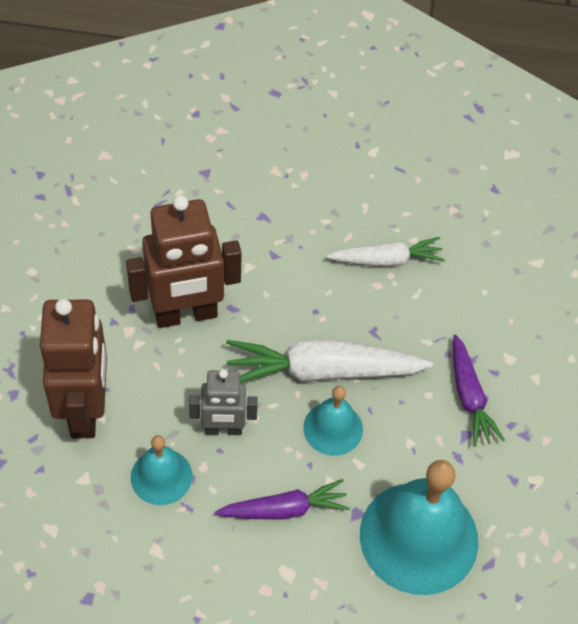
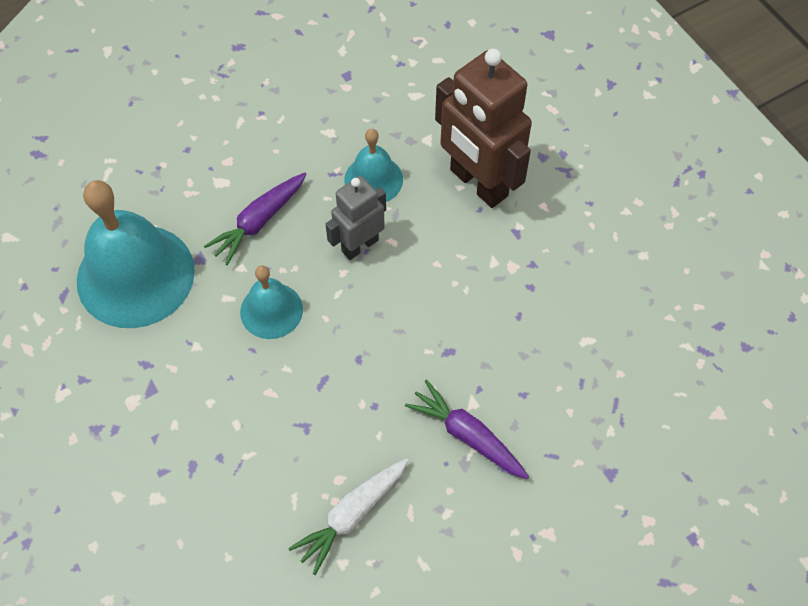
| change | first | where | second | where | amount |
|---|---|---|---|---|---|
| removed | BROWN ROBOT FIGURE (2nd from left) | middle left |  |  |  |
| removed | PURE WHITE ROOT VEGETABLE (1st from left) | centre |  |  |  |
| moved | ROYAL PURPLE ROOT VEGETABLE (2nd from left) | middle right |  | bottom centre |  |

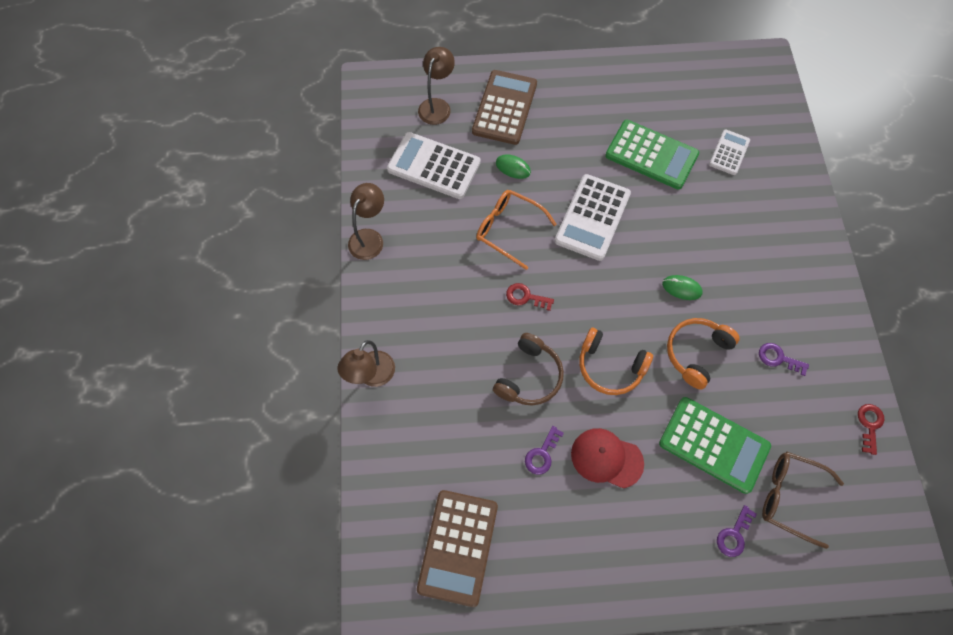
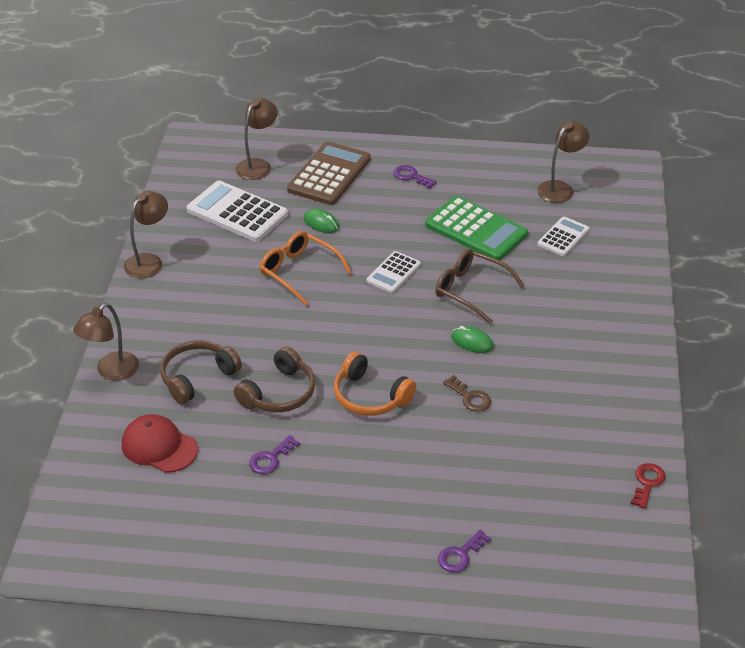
| change | first | where | second | where | amount |
|---|---|---|---|---|---|
| removed | BROWN ADDING MACHINE (1st from left) | bottom centre |  |  |  |
| removed | SCARLET DOOR KEY (1st from left) | centre |  |  |  |
| resized | PURE WHITE ADDING MACHINE (2nd from left) | centre |  | centre | x0.57 |
| moved | SCARLET PEAKED CAP | bottom centre |  | bottom left |  |
| removed | EMERALD ADDING MACHINE (2nd from left) | bottom right |  |  |  |
| replaced | ORANGE HEADSET (2nd from left) | middle right | BROWN DOOR KEY | centre |  |
| moved | ROYAL PURPLE DOOR KEY (3rd from left in the first image) | middle right | ROYAL PURPLE DOOR KEY (2nd from left) | top centre |  |
| moved | BROWN EYEGLASSES | bottom right |  | centre |  |
| added |  |  | BROWN HEADSET (1st from left) | middle left |  |
| added |  |  | BROWN READING LAMP (4th from left) | top right |  |

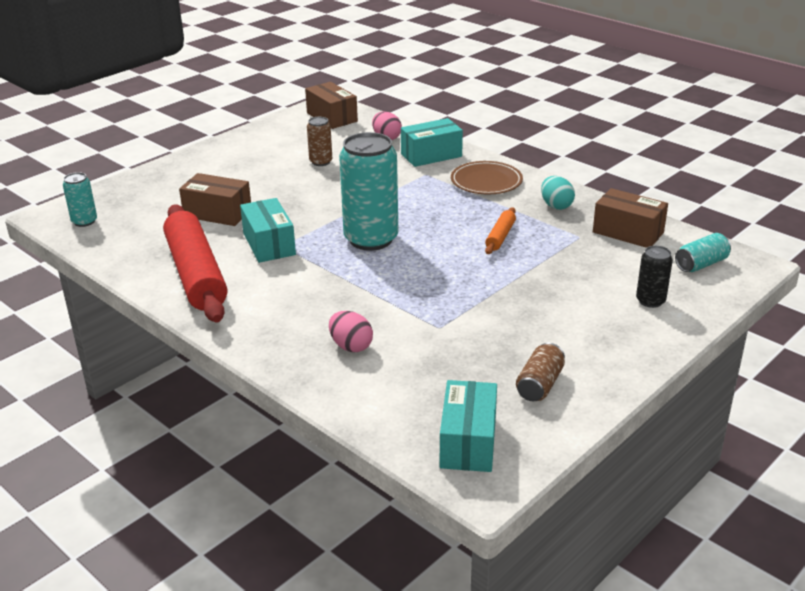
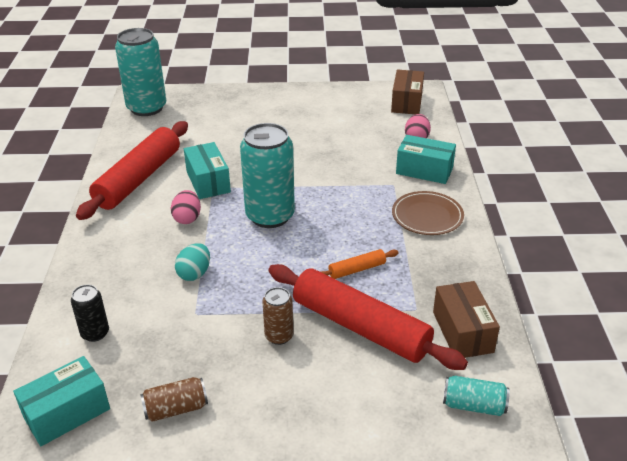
| change | first | where | second | where | amount |
|---|---|---|---|---|---|
| resized | TURQUOISE CAN (1st from left) | middle left |  | top left | x2.06 |
| removed | BROWN PACKAGE (1st from left) | middle left |  |  |  |
| turned | TURQUOISE PACKAGE (1st from left in the first image) | middle left | TURQUOISE PACKAGE (2nd from left) | middle left | 45 degrees counterclockwise |
| moved | BROWN CAN (1st from left in the first image) | top centre | BROWN CAN (2nd from left) | bottom centre |  |
| moved | ROSE-PINK EGG (1st from left) | centre |  | middle left |  |
| moved | TURQUOISE EGG | top right |  | middle left |  |
| moved | JET-BLACK CAN | middle right |  | bottom left |  |
| added |  |  | SCARLET ROLLING PIN (2nd from left) | bottom centre |  |

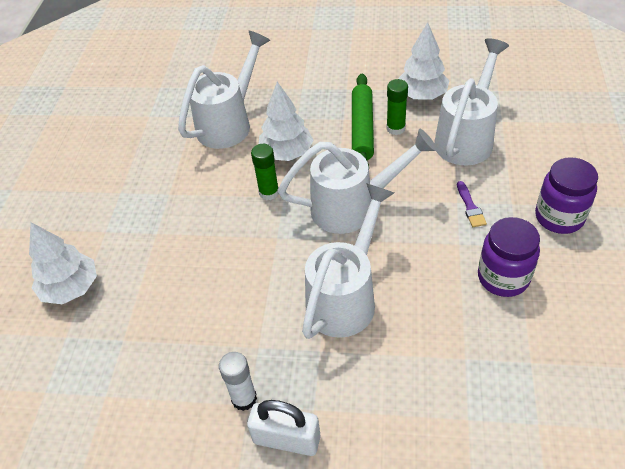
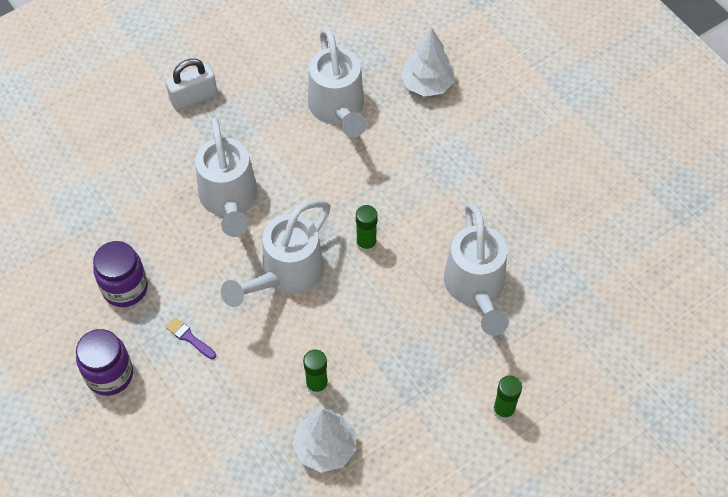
| change | first | where | second | where | amount |
|---|---|---|---|---|---|
| removed | PURE WHITE GLUE | bottom centre |  |  |  |
| removed | PURE WHITE TOY TREE (2nd from left) | top centre |  |  |  |
| removed | EMERALD ROLLING PIN | top centre |  |  |  |
| moved | PURE WHITE WATERING POT (4th from left in the first image) | top right | PURE WHITE WATERING POT (3rd from left) | top centre |  |
| added |  |  | EMERALD GLUE (3rd from left) | bottom right |  |

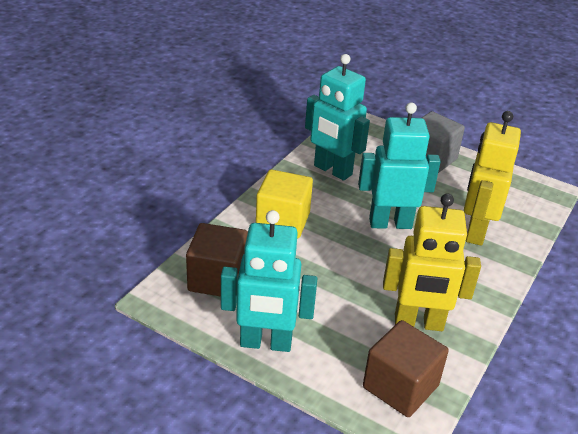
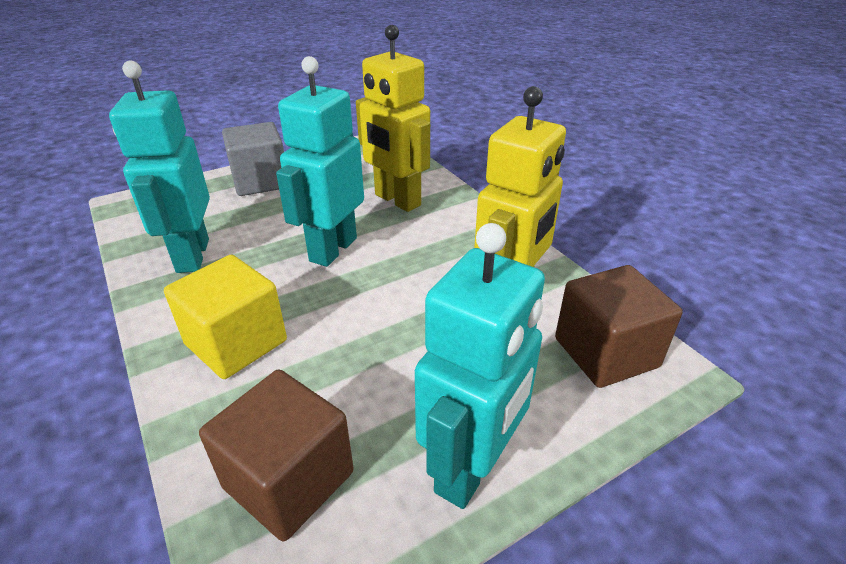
| change | first | where | second | where | amount |
|---|---|---|---|---|---|
| turned | TURQUOISE ROBOT FIGURE (2nd from left in the first image) | top centre | TURQUOISE ROBOT FIGURE (1st from left) | top left | 105 degrees clockwise |

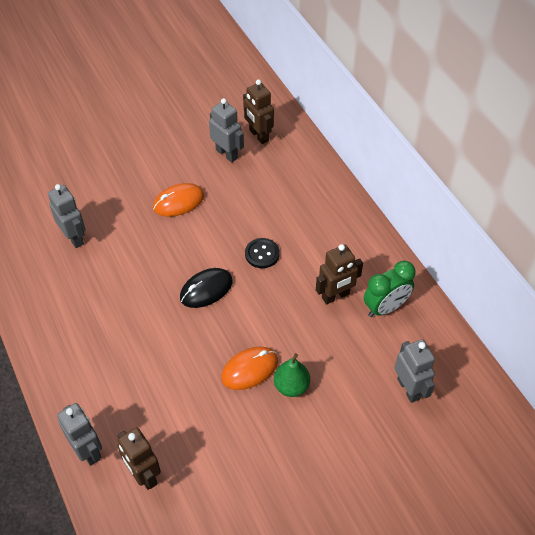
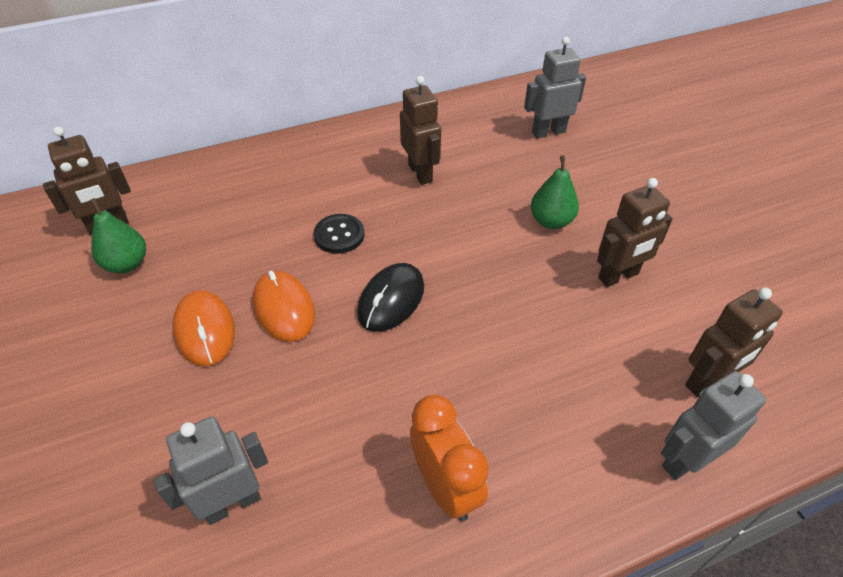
| change | first | where | second | where | amount |
|---|---|---|---|---|---|
| turned | JET-BLACK COMPUTER MOUSE | centre |  | centre | 60 degrees clockwise |
| replaced | ASH-GREY ROBOT FIGURE (3rd from left) | top centre | EMERALD PEAR (1st from left) | middle left |  |
| moved | ORANGE COMPUTER MOUSE (2nd from left) | bottom centre |  | centre |  |
| removed | EMERALD BEDSIDE CLOCK | middle right |  |  |  |
| added |  |  | ORANGE BEDSIDE CLOCK | bottom centre |  |
| added |  |  | BROWN ROBOT FIGURE (3rd from left) | middle right |  |

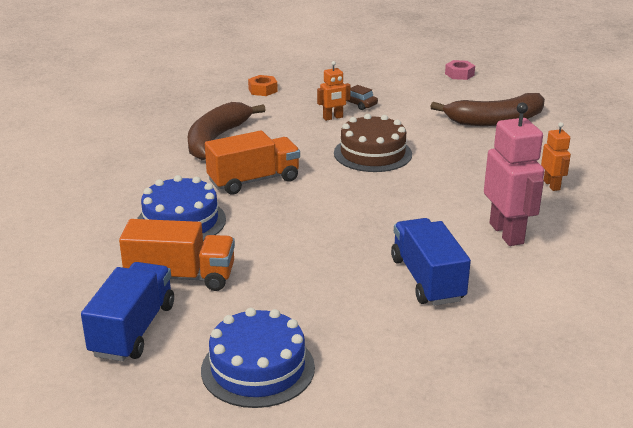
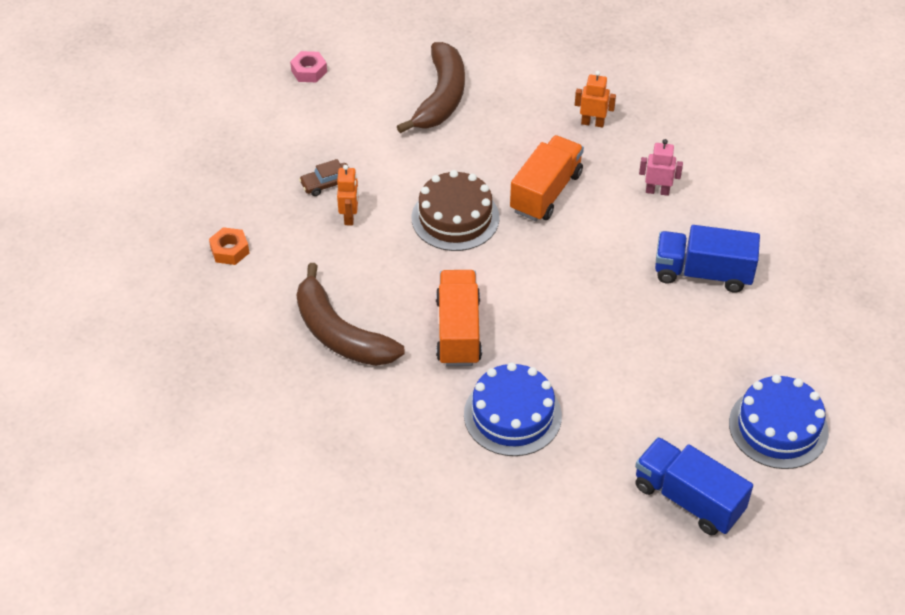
| change | first | where | second | where | amount |
|---|---|---|---|---|---|
| moved | ORANGE TRUCK (1st from left in the first image) | middle left | ORANGE TRUCK (2nd from left) | top centre |  |
| resized | ROSE-PINK ROBOT FIGURE | middle right |  | top right | x0.53 |

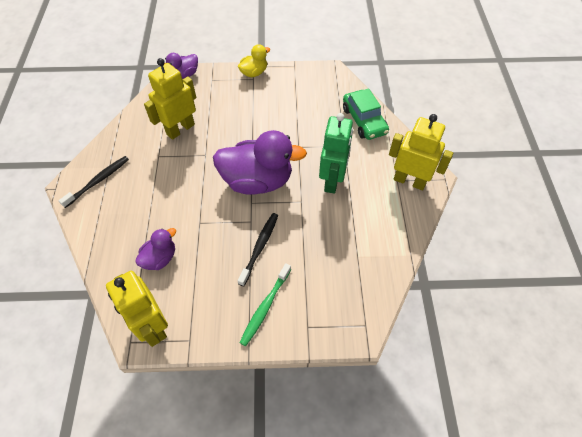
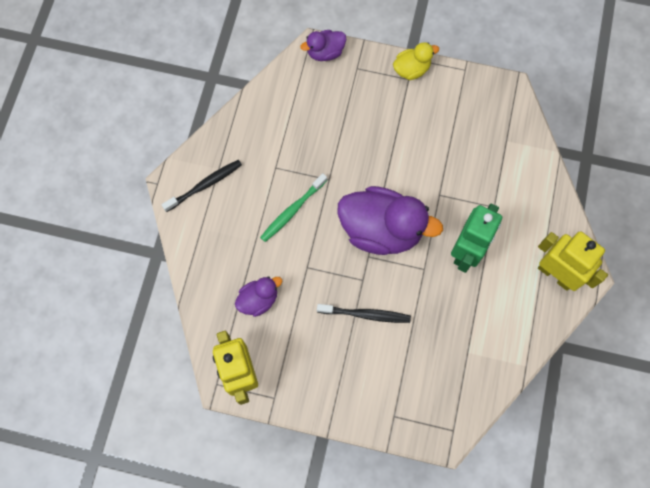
| change | first | where | second | where | amount |
|---|---|---|---|---|---|
| removed | BRIGHT YELLOW ROBOT FIGURE (2nd from left) | top left |  |  |  |
| turned | JET-BLACK TOOTH BRUSH (2nd from left) | centre |  | centre | 60 degrees clockwise |
| moved | EMERALD TOOTH BRUSH | bottom centre |  | centre |  |
| removed | EMERALD CAR | top centre |  |  |  |

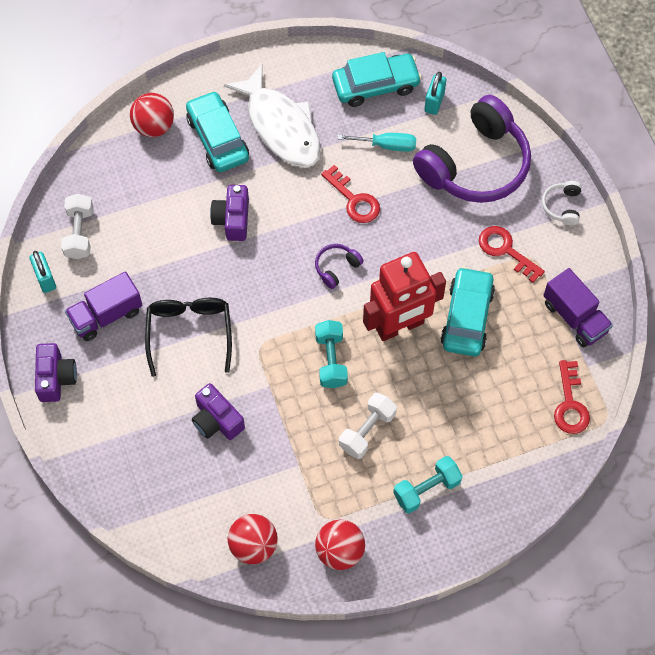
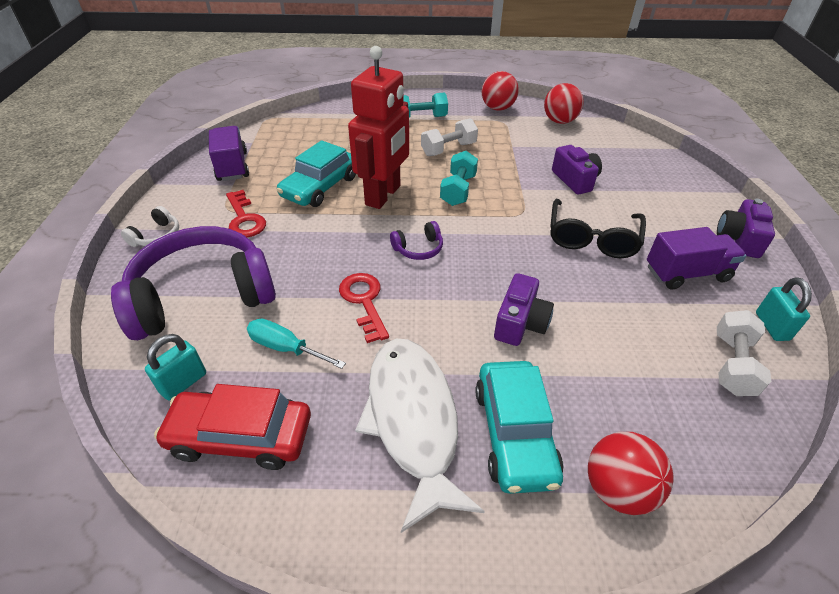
| change | first | where | second | where | amount |
|---|---|---|---|---|---|
| recoloured | TURQUOISE CAR (2nd from left) | top centre | SCARLET CAR | bottom left |  |
| turned | SCARLET ROBOT FIGURE | centre |  | top centre | 120 degrees clockwise |
| removed | SCARLET DOOR KEY (3rd from left) | middle right |  |  |  |

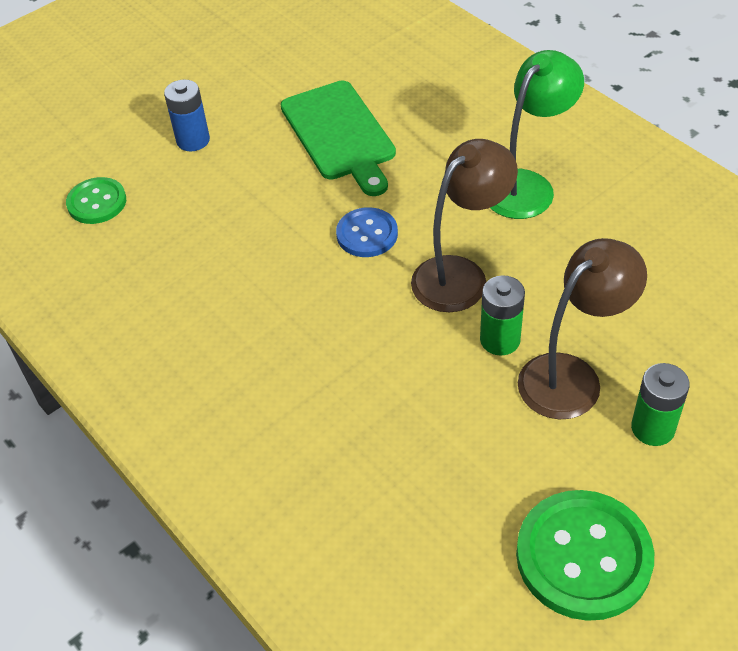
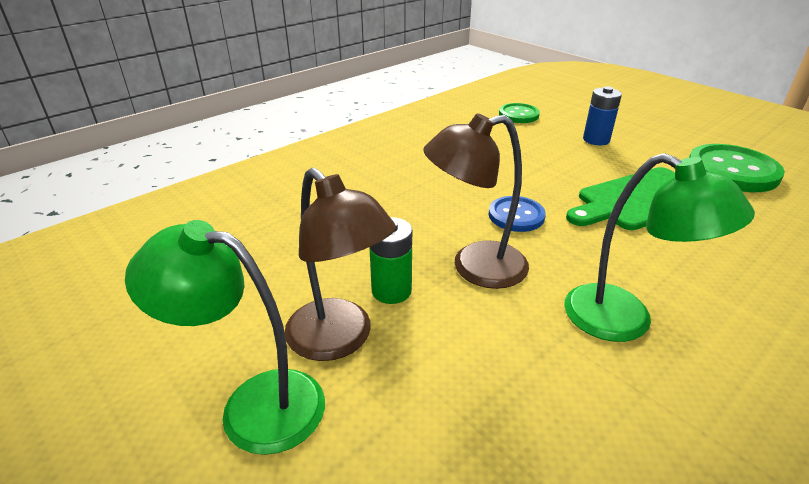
| change | first | where | second | where | amount |
|---|---|---|---|---|---|
| turned | BROWN READING LAMP (1st from left in the first image) | centre | BROWN READING LAMP (2nd from left) | centre | 120 degrees clockwise |
| moved | EMERALD SEWING BUTTON (2nd from left) | bottom right |  | middle right |  |
| replaced | EMERALD BATTERY (2nd from left) | middle right | EMERALD READING LAMP (1st from left) | bottom left |  |

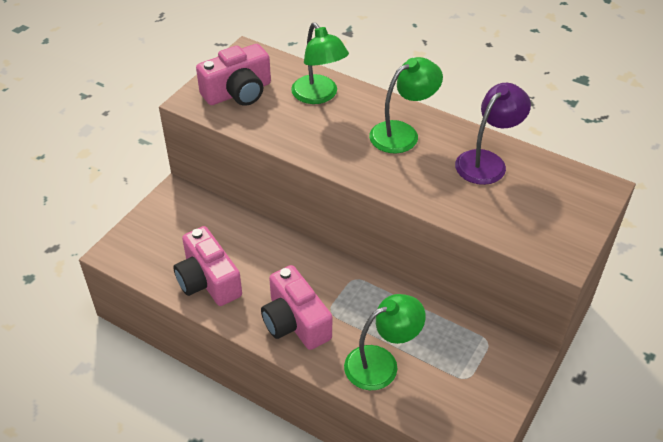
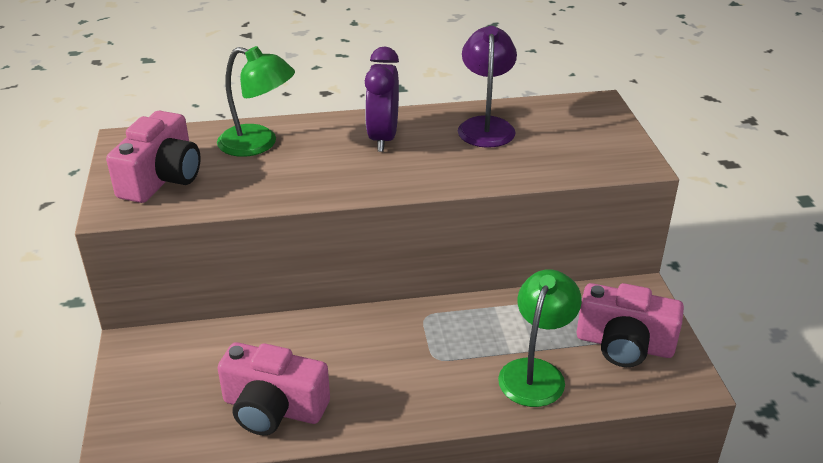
| change | first | where | second | where | amount |
|---|---|---|---|---|---|
| moved | ROSE-PINK CAMERA (3rd from left) | bottom centre |  | bottom right |  |
| replaced | EMERALD READING LAMP (3rd from left) | top centre | ROYAL PURPLE BEDSIDE CLOCK | top centre |  |

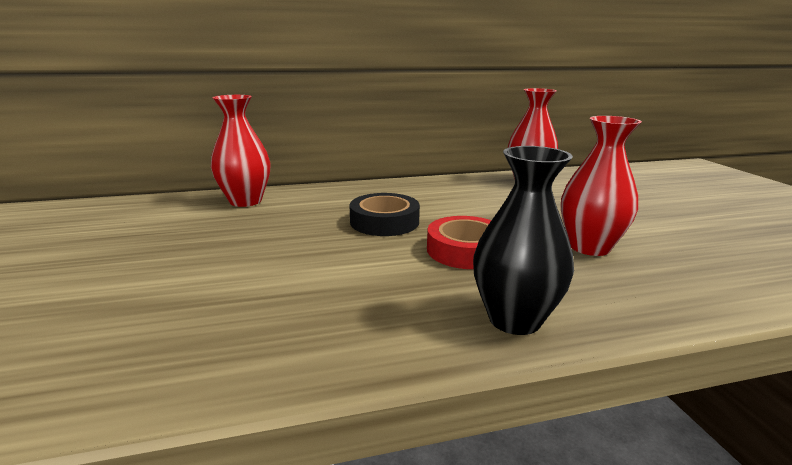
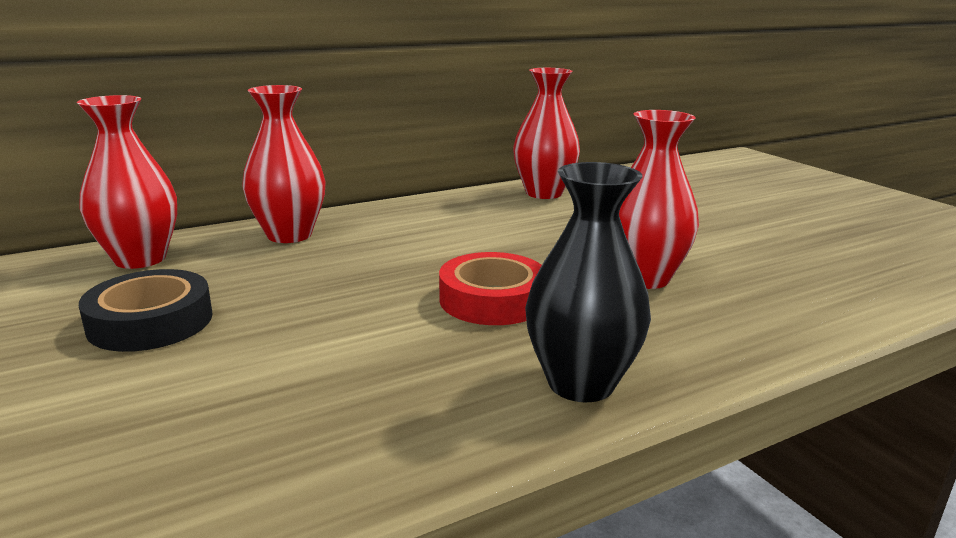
| change | first | where | second | where | amount |
|---|---|---|---|---|---|
| moved | JET-BLACK ROLL OF TAPE | centre |  | middle left |  |
| added |  |  | SCARLET VASE (2nd from left) | top left |  |

